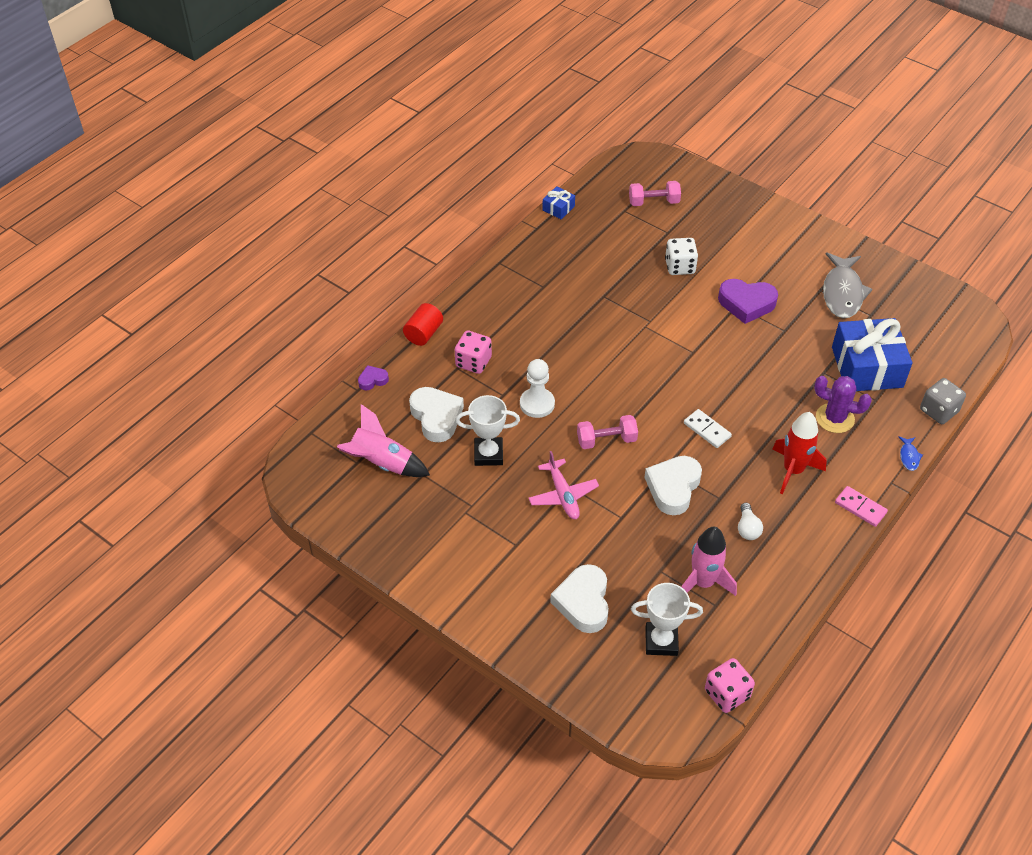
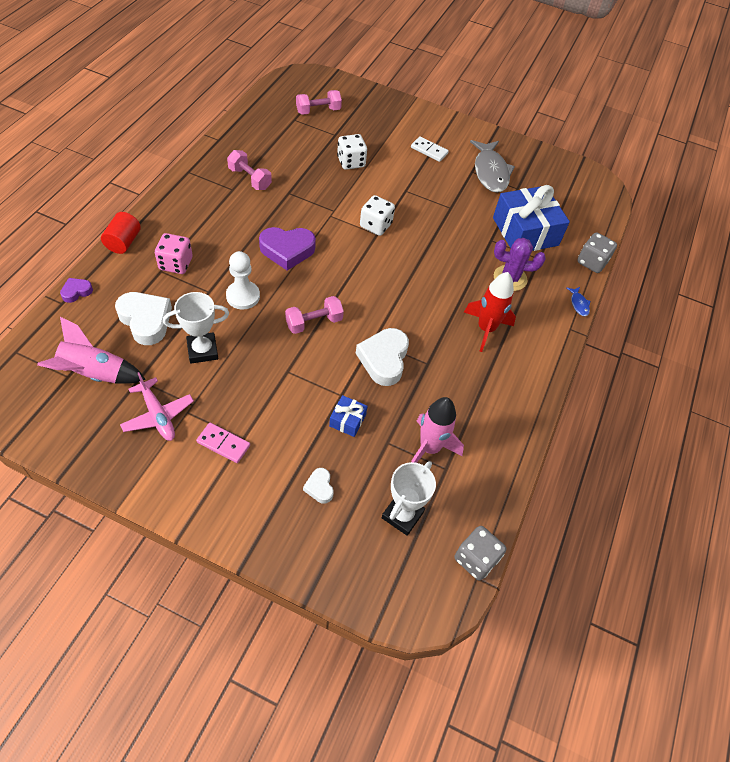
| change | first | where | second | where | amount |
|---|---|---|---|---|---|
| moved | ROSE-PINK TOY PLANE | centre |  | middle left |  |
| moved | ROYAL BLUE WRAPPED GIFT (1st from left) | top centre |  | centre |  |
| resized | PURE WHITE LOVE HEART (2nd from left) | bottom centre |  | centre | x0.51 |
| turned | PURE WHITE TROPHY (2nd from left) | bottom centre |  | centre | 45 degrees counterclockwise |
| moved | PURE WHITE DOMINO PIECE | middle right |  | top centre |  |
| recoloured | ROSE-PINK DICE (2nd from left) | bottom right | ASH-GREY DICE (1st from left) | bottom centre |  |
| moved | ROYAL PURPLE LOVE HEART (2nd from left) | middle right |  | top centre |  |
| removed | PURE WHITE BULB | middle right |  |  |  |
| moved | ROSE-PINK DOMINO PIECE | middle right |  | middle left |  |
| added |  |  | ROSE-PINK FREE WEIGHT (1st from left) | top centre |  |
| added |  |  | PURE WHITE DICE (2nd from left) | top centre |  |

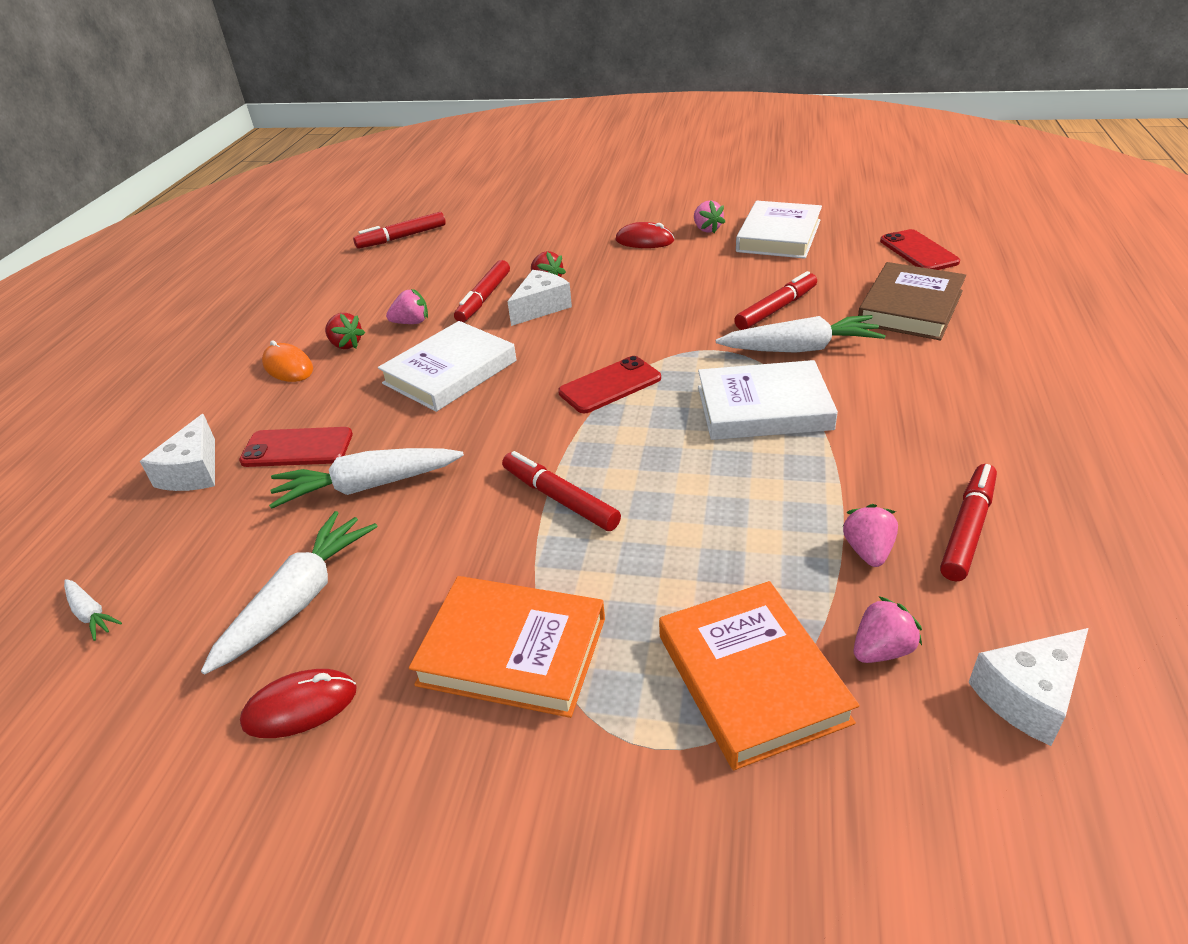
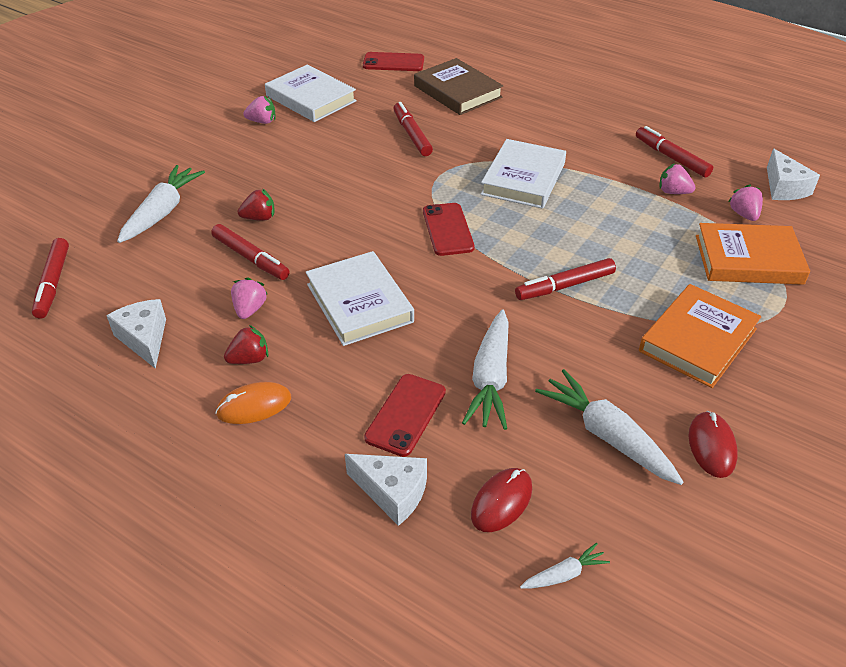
| change | first | where | second | where | amount |
|---|---|---|---|---|---|
| moved | PURE WHITE CHEESE WEDGE (2nd from left in the first image) | top centre | PURE WHITE CHEESE WEDGE (1st from left) | middle left |  |
| moved | SCARLET COMPUTER MOUSE (2nd from left in the first image) | top centre | SCARLET COMPUTER MOUSE (1st from left) | bottom centre |  |
| moved | PURE WHITE ROOT VEGETABLE (4th from left in the first image) | middle right | PURE WHITE ROOT VEGETABLE (1st from left) | top left |  |

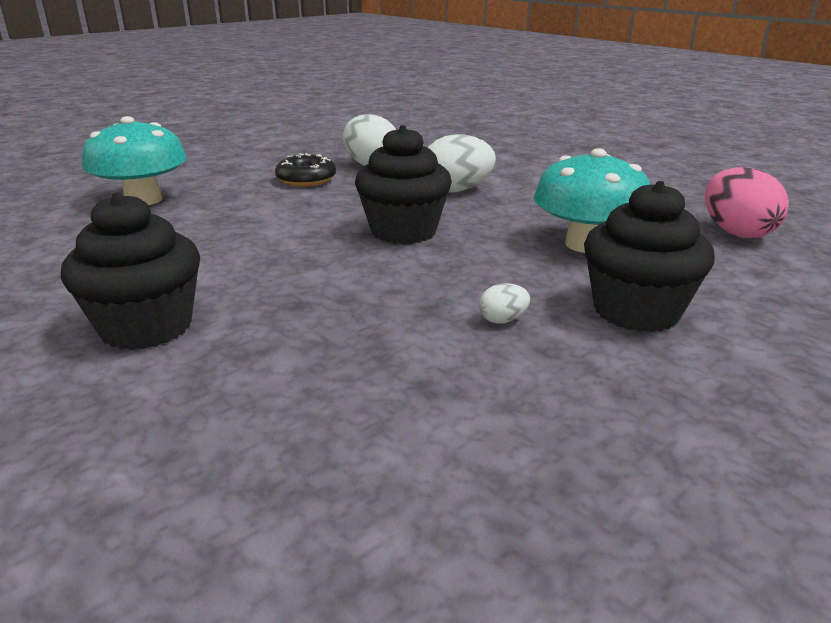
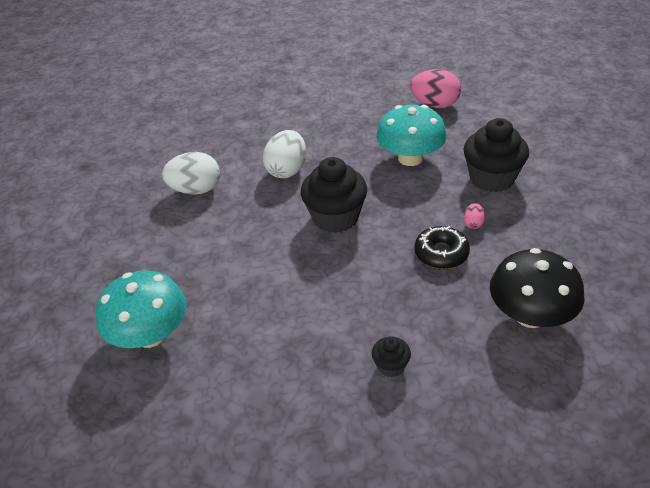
| change | first | where | second | where | amount |
|---|---|---|---|---|---|
| resized | JET-BLACK MUFFIN (1st from left in the first image) | middle left | JET-BLACK MUFFIN (2nd from left) | bottom centre | x0.48 |
| moved | JET-BLACK DONUT | top centre |  | middle right |  |
| recoloured | PURE WHITE EGG (3rd from left) | centre | ROSE-PINK EGG (2nd from left) | middle right |  |
| added |  |  | JET-BLACK TOADSTOOL | middle right |  |

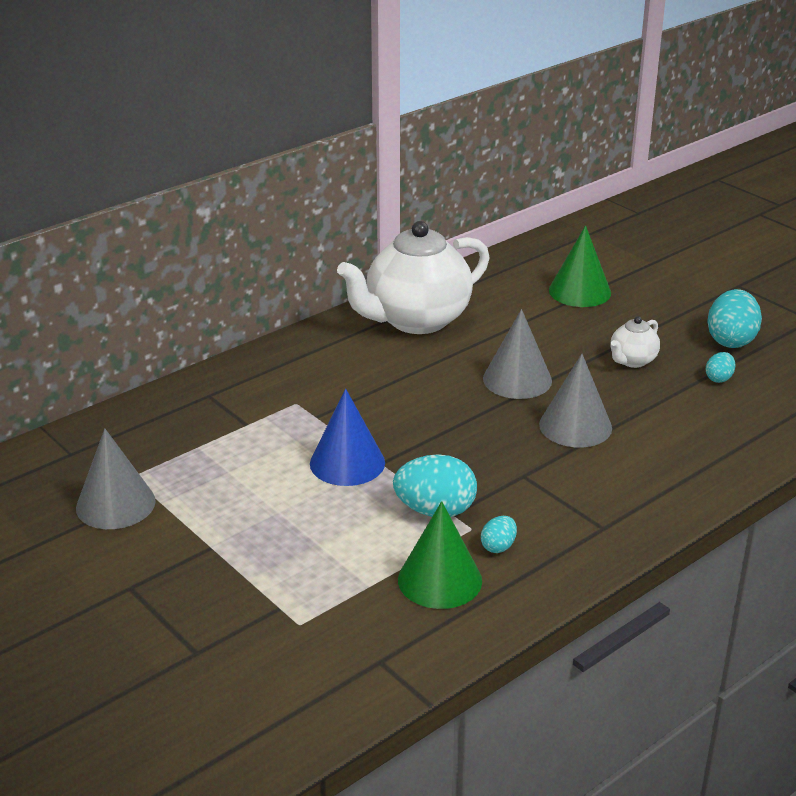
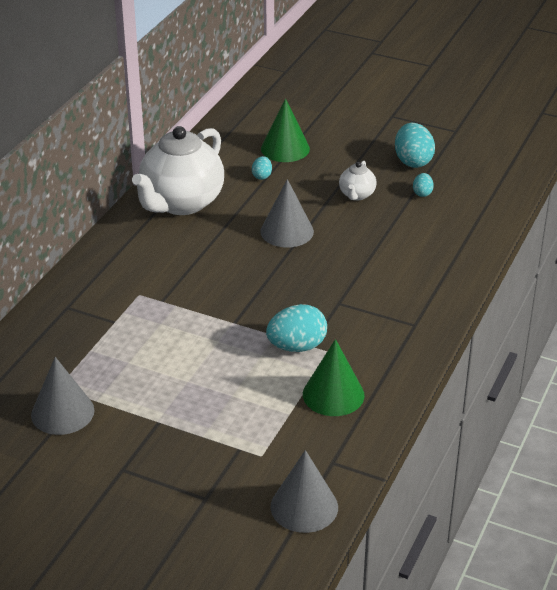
| change | first | where | second | where | amount |
|---|---|---|---|---|---|
| removed | ROYAL BLUE CONE SHAPE | centre |  |  |  |
| moved | TURQUOISE EGG (2nd from left in the first image) | bottom centre | TURQUOISE EGG (1st from left) | top centre |  |
| moved | ASH-GREY CONE SHAPE (3rd from left) | middle right |  | bottom centre |  |

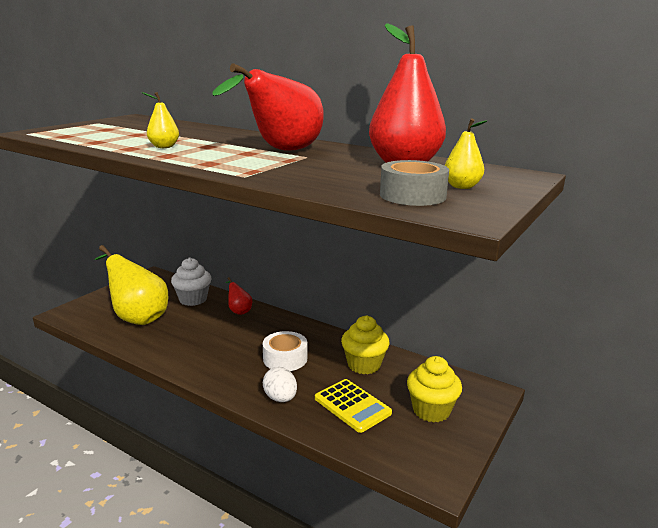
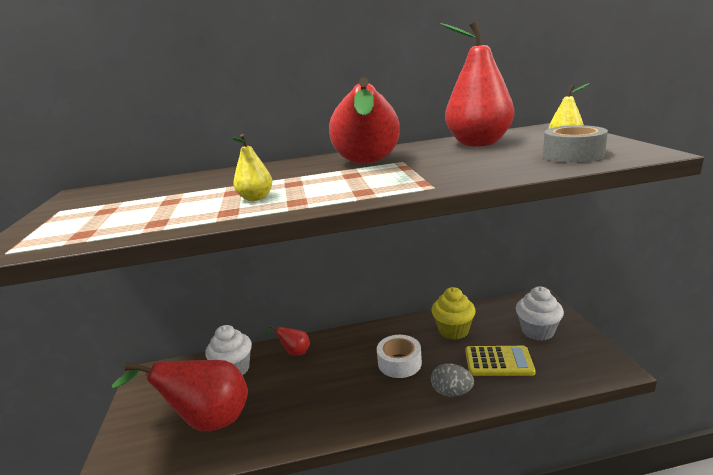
| change | first | where | second | where | amount |
|---|---|---|---|---|---|
| recoloured | BRIGHT YELLOW PEAR (1st from left) | middle left | SCARLET PEAR (1st from left) | bottom left |  |
| recoloured | PURE WHITE EGG | bottom centre | ASH-GREY EGG | bottom centre |  |
| recoloured | BRIGHT YELLOW MUFFIN (2nd from left) | bottom centre | PURE WHITE MUFFIN (2nd from left) | middle right |  |

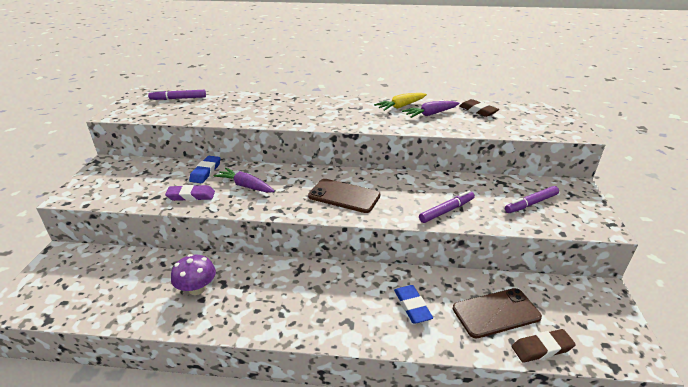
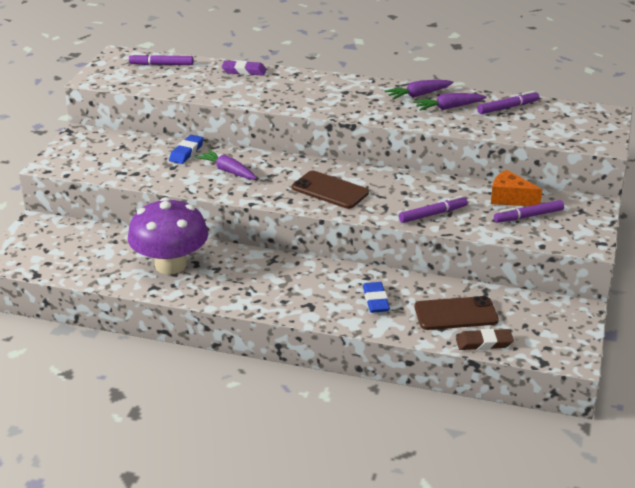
| change | first | where | second | where | amount |
|---|---|---|---|---|---|
| moved | ROYAL PURPLE GUM ERASER | middle left |  | top centre |  |
| resized | ROYAL PURPLE TOADSTOOL | bottom left |  | middle left | x1.90 |
| recoloured | BRIGHT YELLOW ROOT VEGETABLE | top centre | ROYAL PURPLE ROOT VEGETABLE (2nd from left) | top centre |  |
| replaced | BROWN GUM ERASER (1st from left) | top right | ROYAL PURPLE FELT PEN (3rd from left) | top right |  |
| added |  |  | ORANGE CHEESE WEDGE | middle right |  |

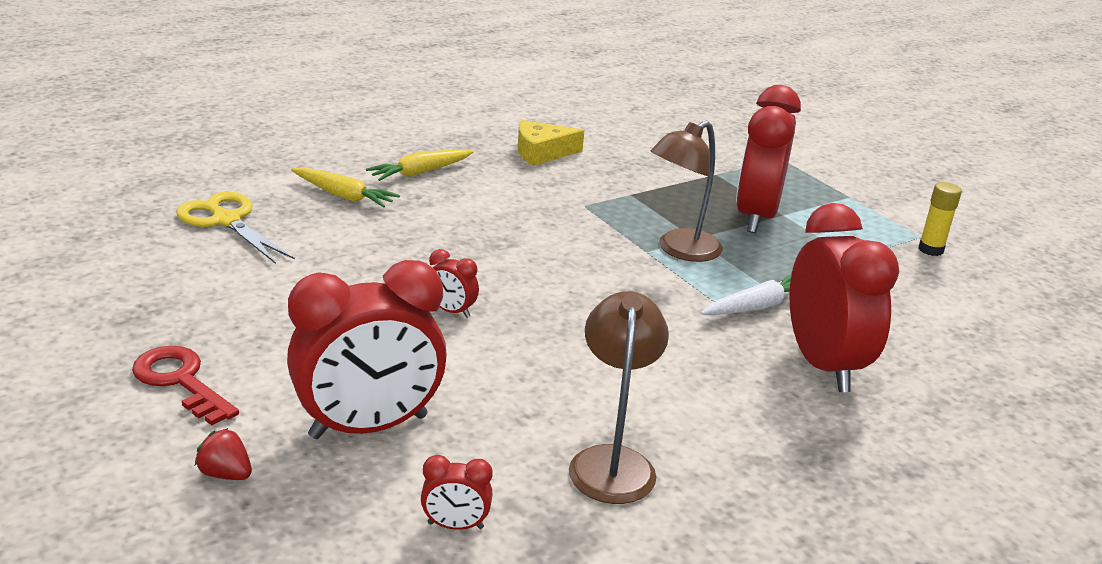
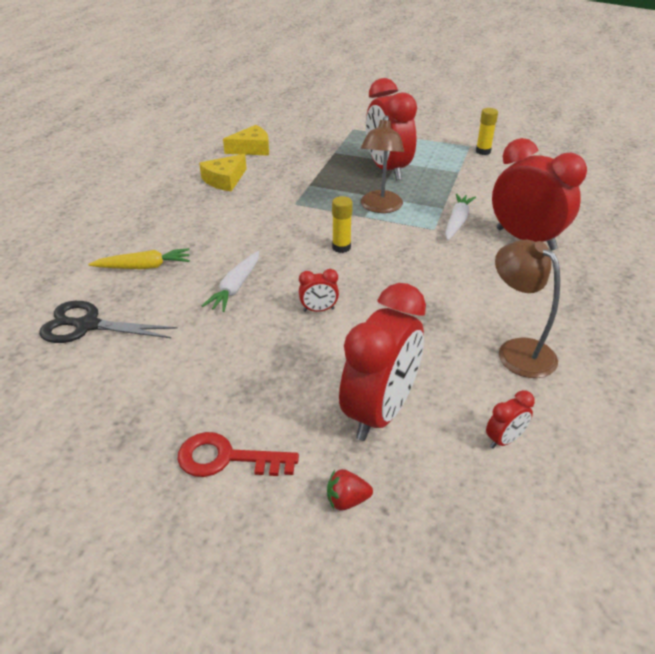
| change | first | where | second | where | amount |
|---|---|---|---|---|---|
| recoloured | BRIGHT YELLOW SHEARS | middle left | JET-BLACK SHEARS | middle left |  |
| removed | BRIGHT YELLOW ROOT VEGETABLE (2nd from left) | top centre |  |  |  |
| added |  |  | PURE WHITE ROOT VEGETABLE (1st from left) | centre |  |
| added |  |  | BRIGHT YELLOW CHEESE WEDGE (2nd from left) | top centre |  |
| added |  |  | BRIGHT YELLOW GLUE (1st from left) | centre |  |

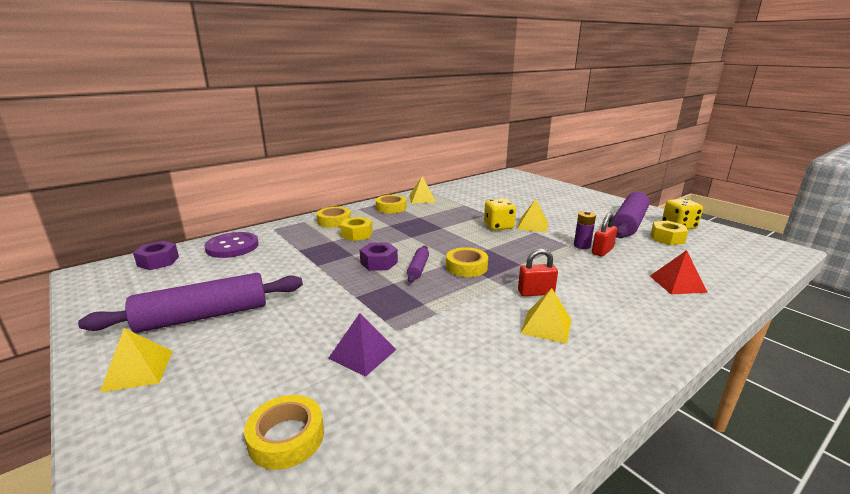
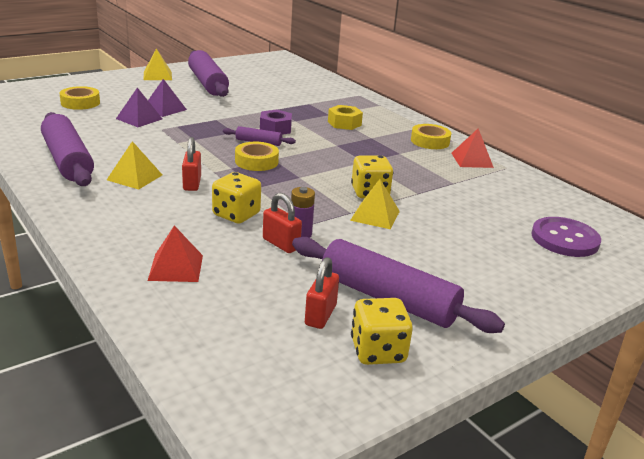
| change | first | where | second | where | amount |
|---|---|---|---|---|---|
| removed | ROYAL PURPLE HEXAGON NUT (1st from left) | middle left |  |  |  |
| moved | ROYAL PURPLE SEWING BUTTON | middle left |  | middle right |  |
| removed | BRIGHT YELLOW ROLL OF TAPE (2nd from left) | centre |  |  |  |
| recoloured | BRIGHT YELLOW SOLID PYRAMID (2nd from left) | centre | SCARLET SOLID PYRAMID (2nd from left) | top right |  |
| replaced | BRIGHT YELLOW HEXAGON NUT (2nd from left) | middle right | SCARLET PADLOCK (3rd from left) | centre |  |
| added |  |  | ROYAL PURPLE ROLLING PIN (1st from left) | top left |  |
| added |  |  | ROYAL PURPLE SOLID PYRAMID (2nd from left) | top left |  |
| added |  |  | BRIGHT YELLOW DICE (1st from left) | centre |  |

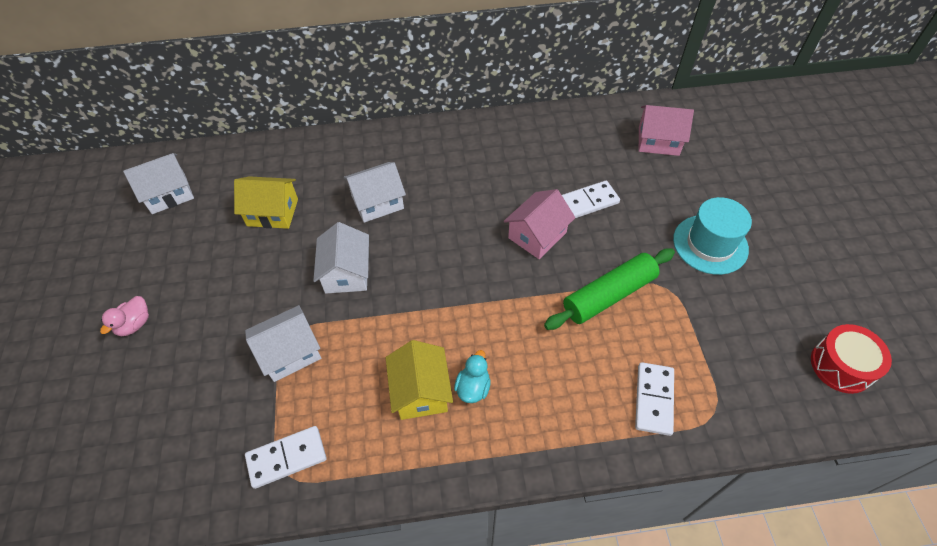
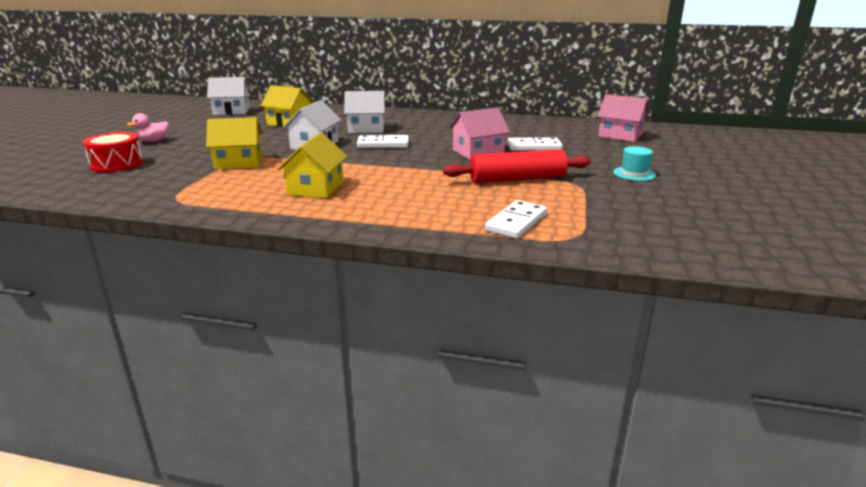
| change | first | where | second | where | amount |
|---|---|---|---|---|---|
| recoloured | PURE WHITE TOY HOUSE (2nd from left) | middle left | BRIGHT YELLOW TOY HOUSE (1st from left) | top left |  |
| moved | PURE WHITE DOMINO PIECE (1st from left) | bottom left |  | top centre |  |
| removed | TURQUOISE TOY DUCK | bottom centre |  |  |  |
| recoloured | EMERALD ROLLING PIN | centre | SCARLET ROLLING PIN | centre |  |
| resized | TURQUOISE TALL HAT | middle right |  | middle right | x0.58 |
| moved | SCARLET DRUM | middle right |  | top left |  |

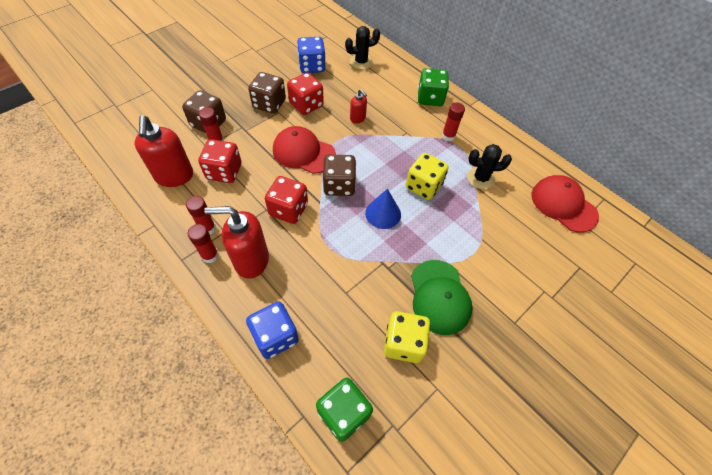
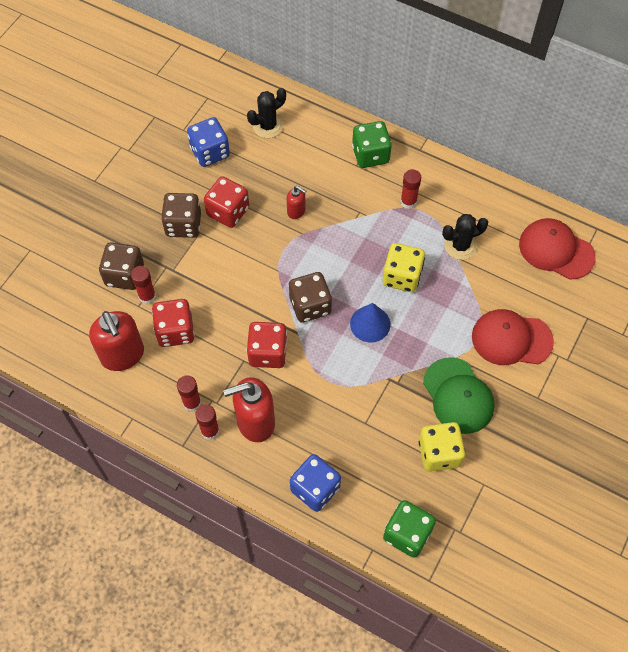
| change | first | where | second | where | amount |
|---|---|---|---|---|---|
| moved | SCARLET PEAKED CAP (1st from left) | top centre |  | middle right |  |

